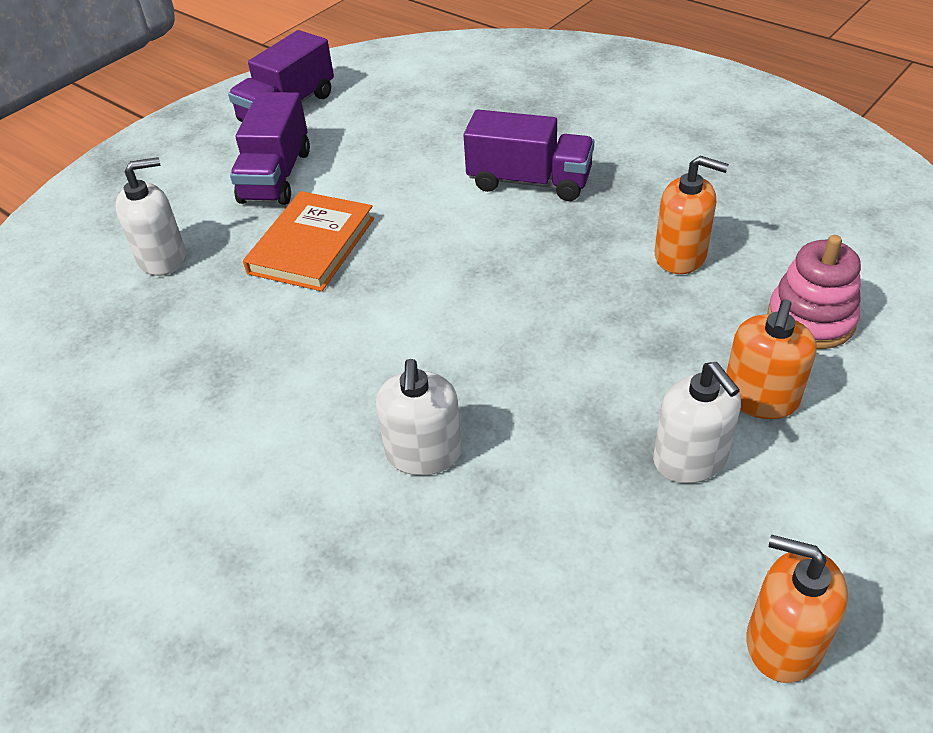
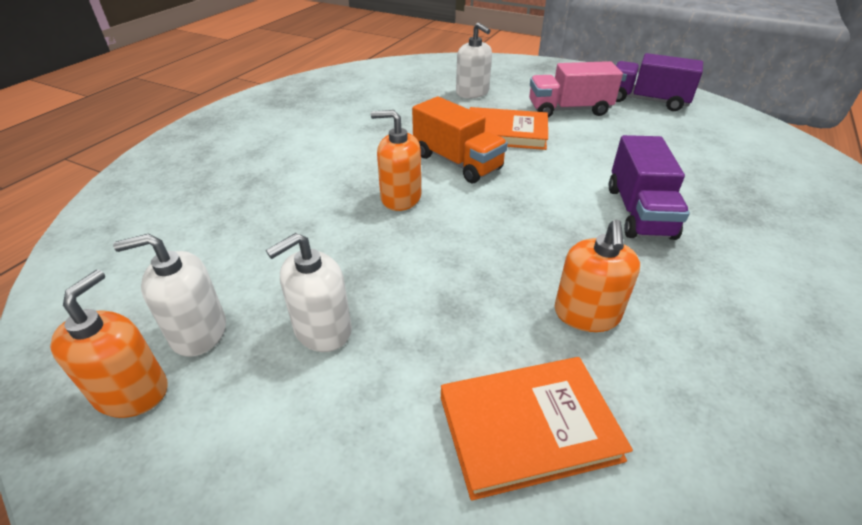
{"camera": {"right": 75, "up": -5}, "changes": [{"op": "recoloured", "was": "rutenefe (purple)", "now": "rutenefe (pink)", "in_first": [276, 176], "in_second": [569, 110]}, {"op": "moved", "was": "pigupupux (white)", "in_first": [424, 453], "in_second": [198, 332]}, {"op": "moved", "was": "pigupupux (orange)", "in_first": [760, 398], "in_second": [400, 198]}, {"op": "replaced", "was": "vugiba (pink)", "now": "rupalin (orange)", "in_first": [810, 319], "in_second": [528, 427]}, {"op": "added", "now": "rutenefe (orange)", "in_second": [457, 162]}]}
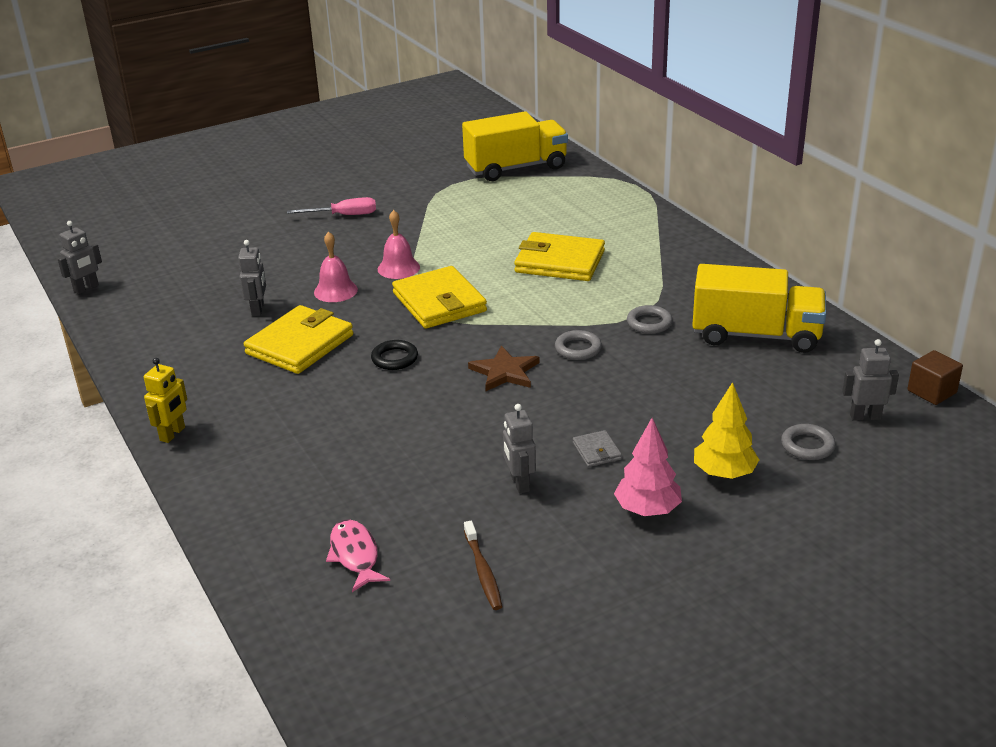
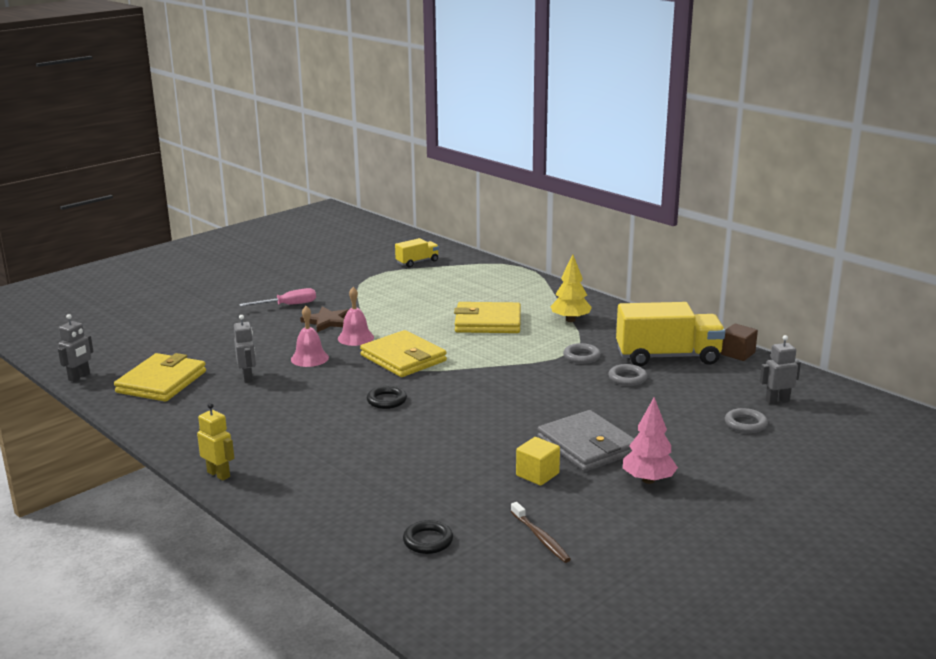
{"camera": {"right": -15, "up": -10}, "changes": [{"op": "turned", "was": "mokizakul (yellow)", "in_first": [173, 434], "in_second": [219, 474], "clockwise": -60}, {"op": "moved", "was": "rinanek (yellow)", "in_first": [300, 344], "in_second": [161, 382]}, {"op": "replaced", "was": "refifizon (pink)", "now": "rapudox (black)", "in_first": [355, 555], "in_second": [428, 541]}, {"op": "resized", "was": "rutenefe (yellow)", "in_first": [516, 168], "in_second": [417, 262], "ratio": 0.51}, {"op": "moved", "was": "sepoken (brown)", "in_first": [505, 372], "in_second": [327, 321]}, {"op": "replaced", "was": "mokizakul (grey)", "now": "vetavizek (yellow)", "in_first": [519, 483], "in_second": [537, 474]}, {"op": "moved", "was": "rapudox (grey)", "in_first": [578, 349], "in_second": [627, 378]}, {"op": "resized", "was": "rinanek (grey)", "in_first": [596, 451], "in_second": [587, 446], "ratio": 2.26}, {"op": "moved", "was": "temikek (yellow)", "in_first": [724, 473], "in_second": [570, 320]}, {"op": "moved", "was": "vetavizek (brown)", "in_first": [931, 392], "in_second": [738, 354]}]}
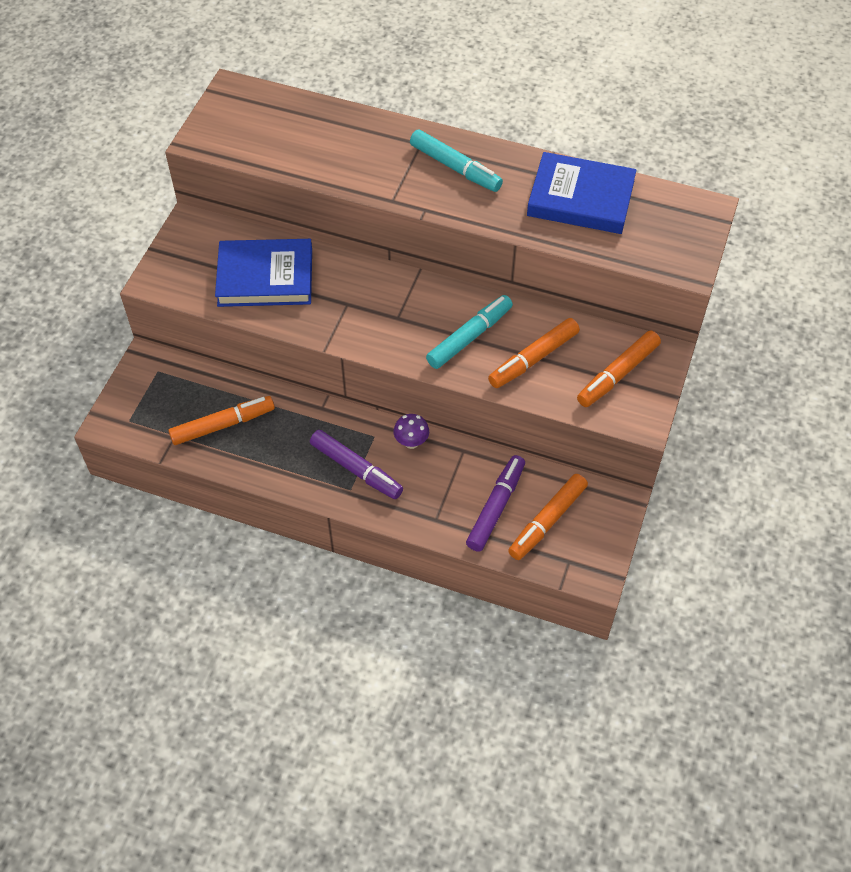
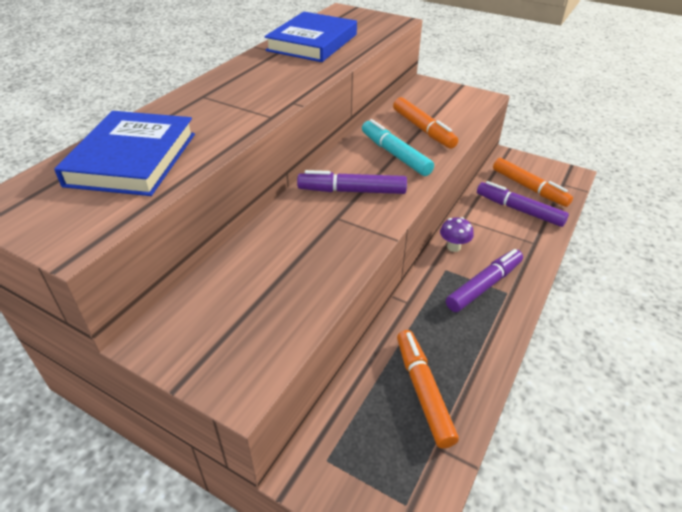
{"camera": {"right": -80, "up": -15}, "changes": [{"op": "moved", "was": "rupalin (blue)", "in_first": [265, 277], "in_second": [132, 159]}, {"op": "removed", "was": "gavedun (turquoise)", "in_first": [455, 167]}, {"op": "removed", "was": "gavedun (orange)", "in_first": [618, 374]}, {"op": "added", "now": "gavedun (purple)", "in_second": [352, 191]}]}
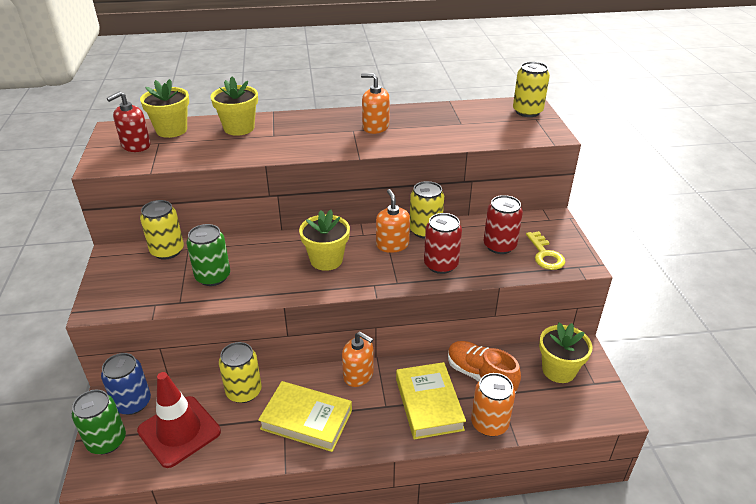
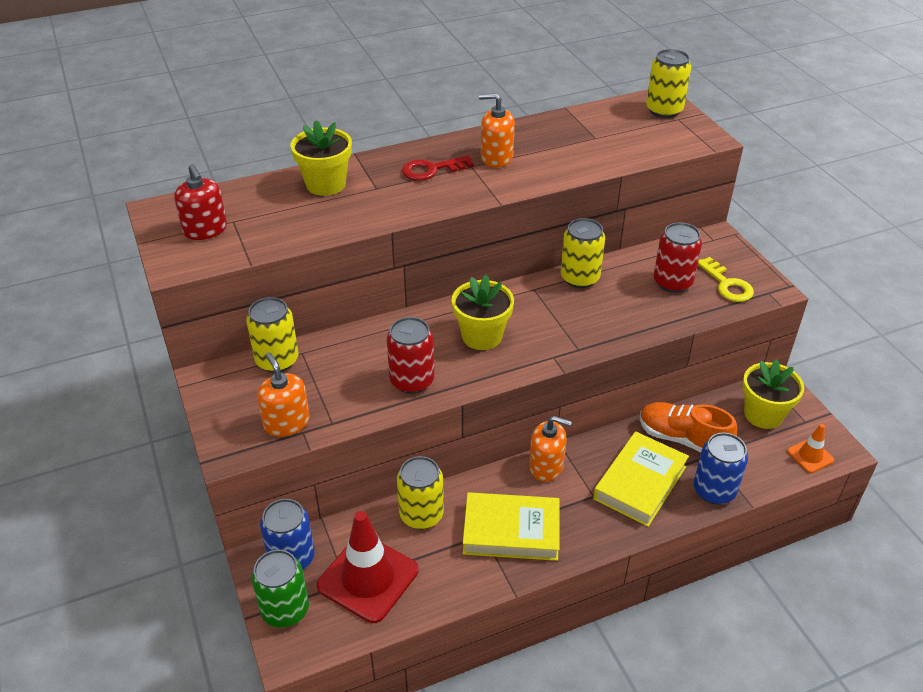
{"camera": {"right": -15, "up": 5}, "changes": [{"op": "turned", "was": "pigupupux (red)", "in_first": [136, 145], "in_second": [205, 230], "clockwise": -60}, {"op": "removed", "was": "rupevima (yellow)", "in_first": [171, 130]}, {"op": "removed", "was": "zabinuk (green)", "in_first": [213, 277]}, {"op": "moved", "was": "pigupupux (orange)", "in_first": [392, 245], "in_second": [286, 423]}, {"op": "turned", "was": "rupalin (yellow)", "in_first": [429, 404], "in_second": [640, 483], "clockwise": 60}, {"op": "moved", "was": "zabinuk (red)", "in_first": [441, 265], "in_second": [412, 381]}, {"op": "recoloured", "was": "zabinuk (orange)", "now": "zabinuk (blue)", "in_first": [489, 423], "in_second": [714, 490]}, {"op": "added", "now": "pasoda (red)", "in_second": [431, 170]}, {"op": "added", "now": "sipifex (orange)", "in_second": [810, 456]}]}
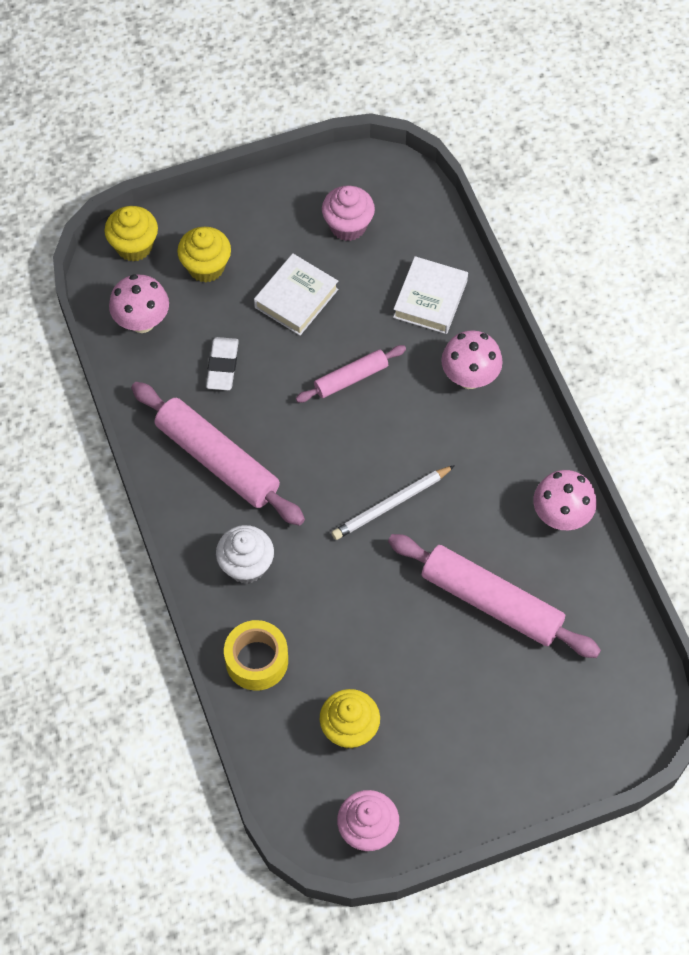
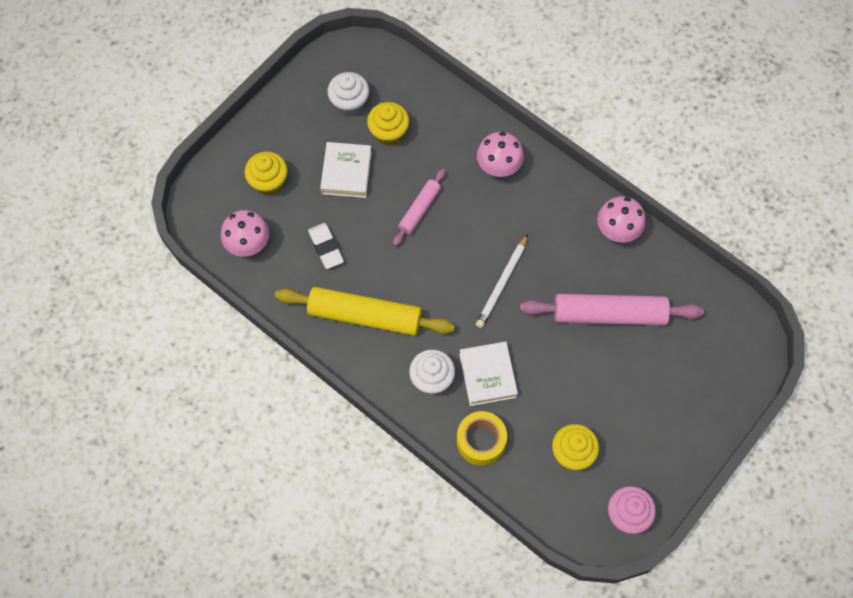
{"camera": {"right": -30, "up": 5}, "changes": [{"op": "moved", "was": "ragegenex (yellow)", "in_first": [134, 246], "in_second": [388, 133]}, {"op": "recoloured", "was": "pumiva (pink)", "now": "pumiva (yellow)", "in_first": [217, 460], "in_second": [365, 316]}, {"op": "recoloured", "was": "ragegenex (pink)", "now": "ragegenex (white)", "in_first": [348, 226], "in_second": [349, 103]}, {"op": "moved", "was": "rupalin (white)", "in_first": [430, 299], "in_second": [487, 375]}]}
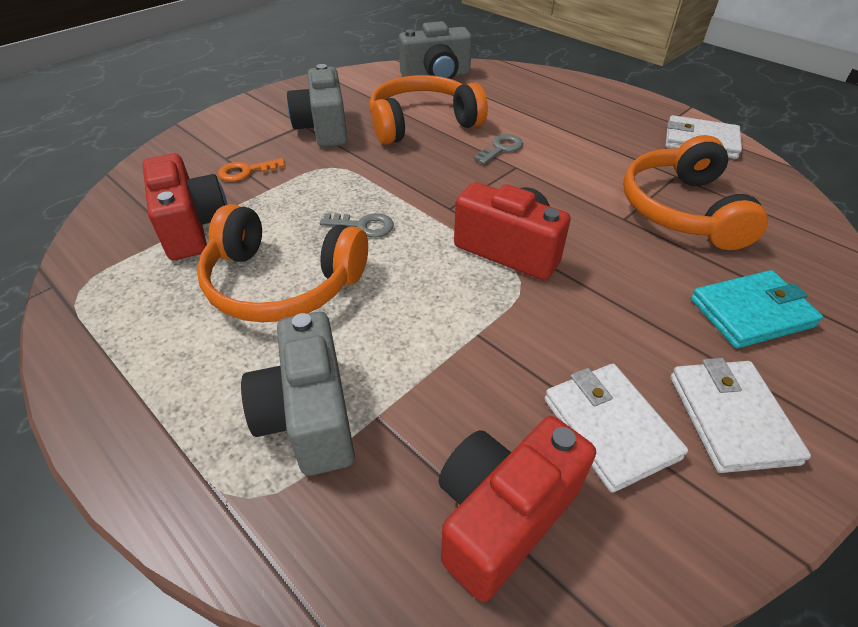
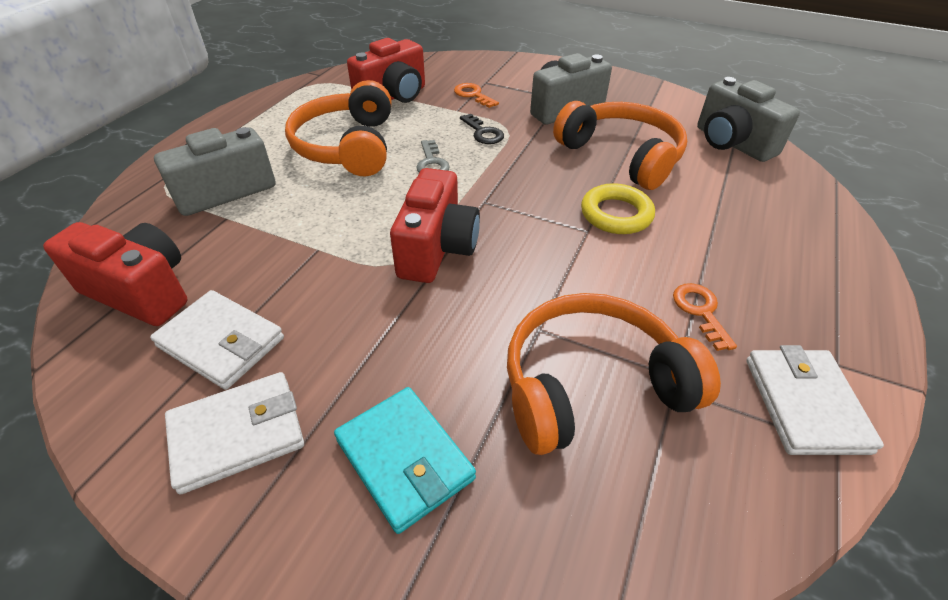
{"camera": {"right": 70, "up": 0}, "changes": [{"op": "replaced", "was": "pasoda (grey)", "now": "rapudox (yellow)", "in_first": [501, 148], "in_second": [616, 214]}, {"op": "turned", "was": "rinanek (white)", "in_first": [610, 428], "in_second": [221, 342], "clockwise": 75}, {"op": "added", "now": "pasoda (black)", "in_second": [483, 133]}, {"op": "added", "now": "pasoda (orange)", "in_second": [700, 311]}]}
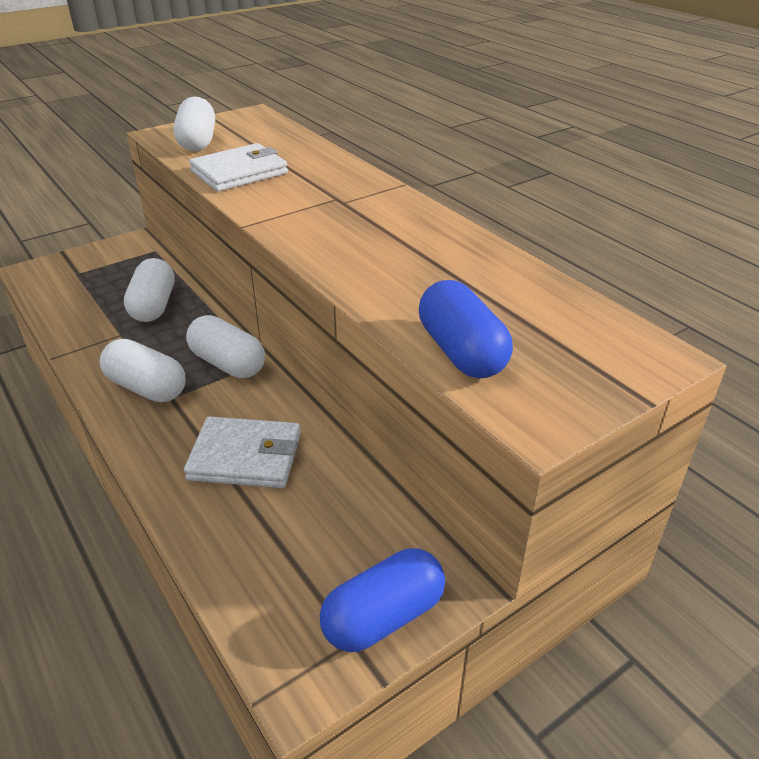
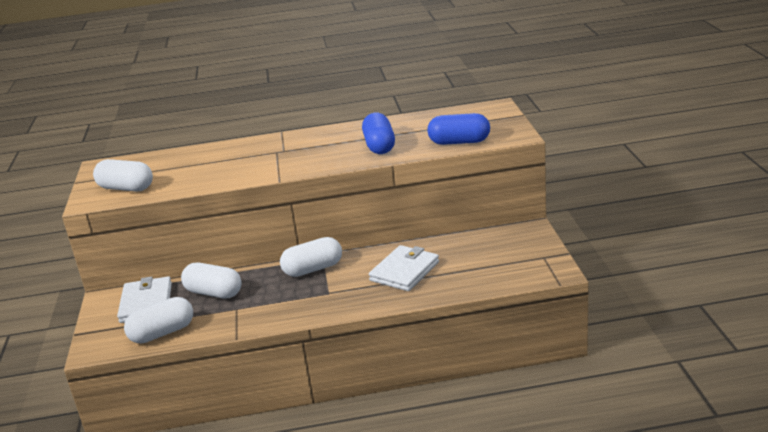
{"camera": {"right": -60, "up": -10}, "changes": [{"op": "moved", "was": "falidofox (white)", "in_first": [147, 388], "in_second": [162, 333]}, {"op": "moved", "was": "rinanek (white)", "in_first": [239, 172], "in_second": [146, 303]}, {"op": "moved", "was": "falidofox (blue)", "in_first": [383, 616], "in_second": [379, 146]}]}
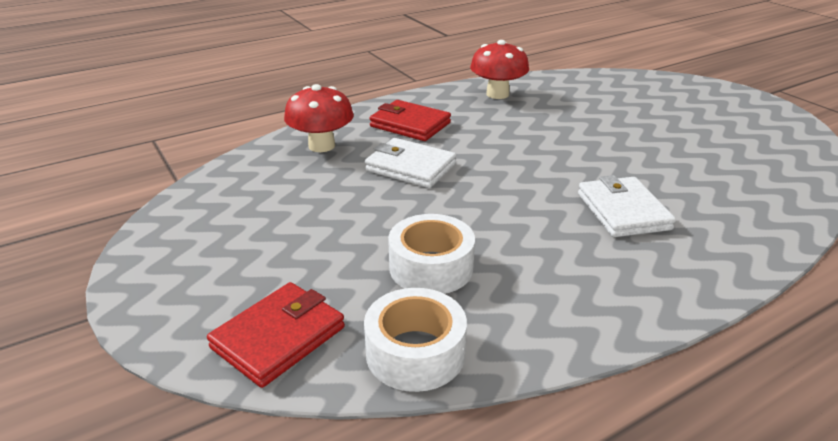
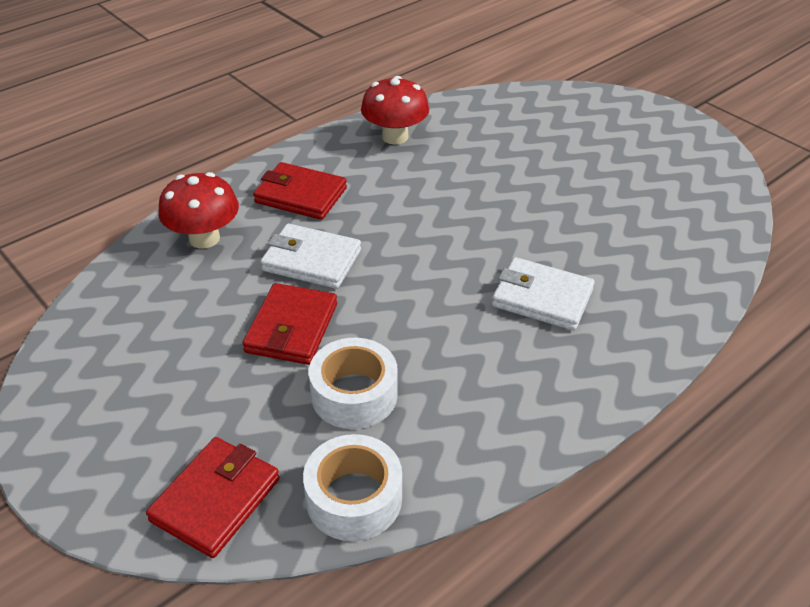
{"camera": {"right": -10, "up": 10}, "changes": [{"op": "turned", "was": "rinanek (white)", "in_first": [623, 211], "in_second": [542, 298], "clockwise": -45}, {"op": "added", "now": "rinanek (red)", "in_second": [291, 328]}]}
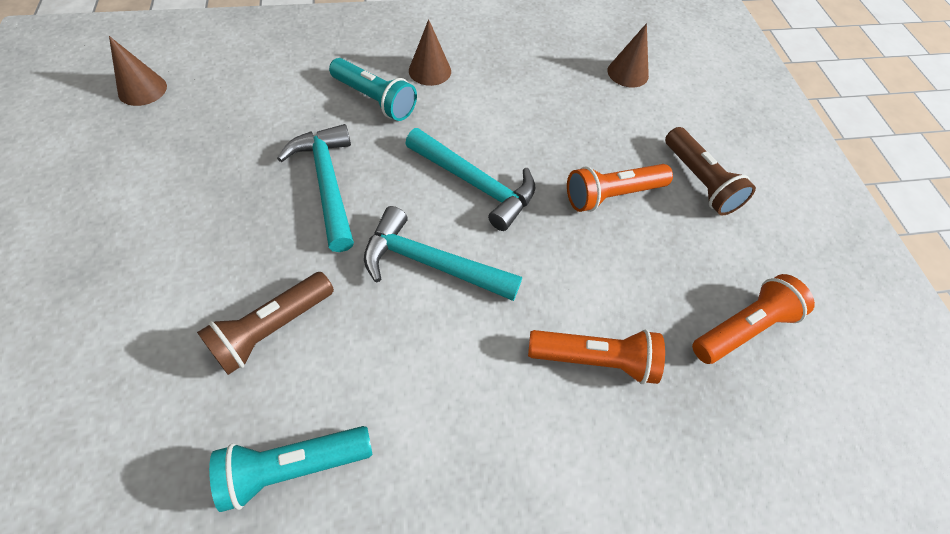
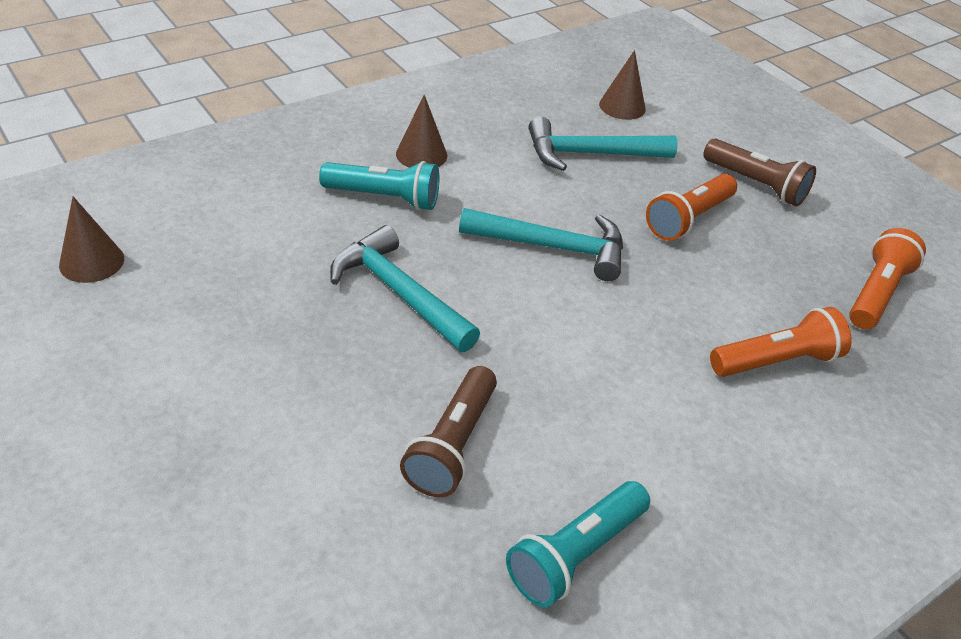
{"camera": {"right": -25, "up": -15}, "changes": [{"op": "moved", "was": "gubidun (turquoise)", "in_first": [431, 263], "in_second": [590, 154]}]}
